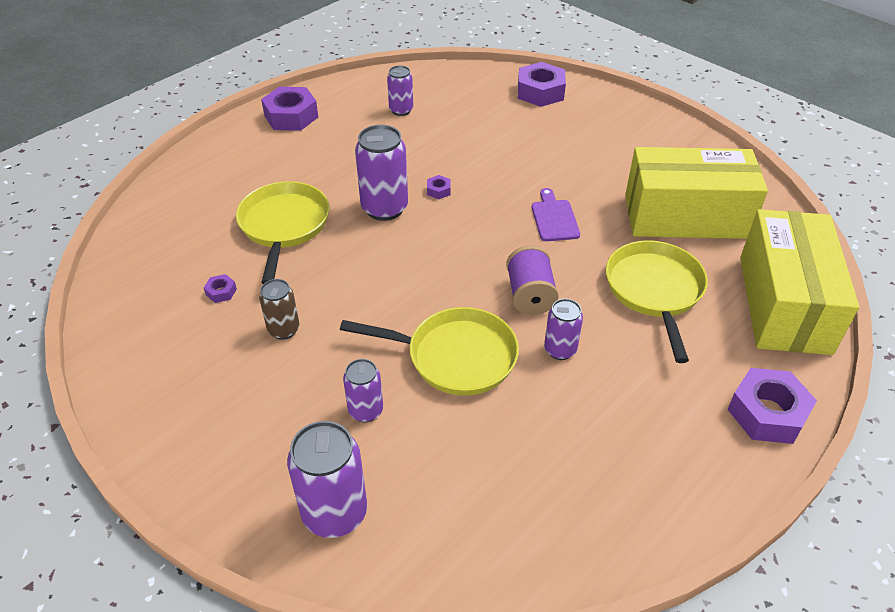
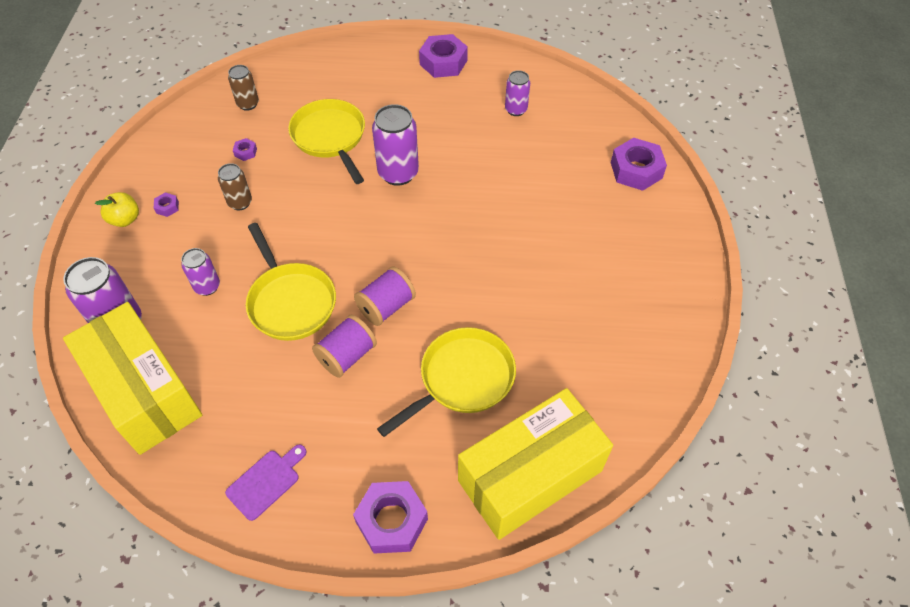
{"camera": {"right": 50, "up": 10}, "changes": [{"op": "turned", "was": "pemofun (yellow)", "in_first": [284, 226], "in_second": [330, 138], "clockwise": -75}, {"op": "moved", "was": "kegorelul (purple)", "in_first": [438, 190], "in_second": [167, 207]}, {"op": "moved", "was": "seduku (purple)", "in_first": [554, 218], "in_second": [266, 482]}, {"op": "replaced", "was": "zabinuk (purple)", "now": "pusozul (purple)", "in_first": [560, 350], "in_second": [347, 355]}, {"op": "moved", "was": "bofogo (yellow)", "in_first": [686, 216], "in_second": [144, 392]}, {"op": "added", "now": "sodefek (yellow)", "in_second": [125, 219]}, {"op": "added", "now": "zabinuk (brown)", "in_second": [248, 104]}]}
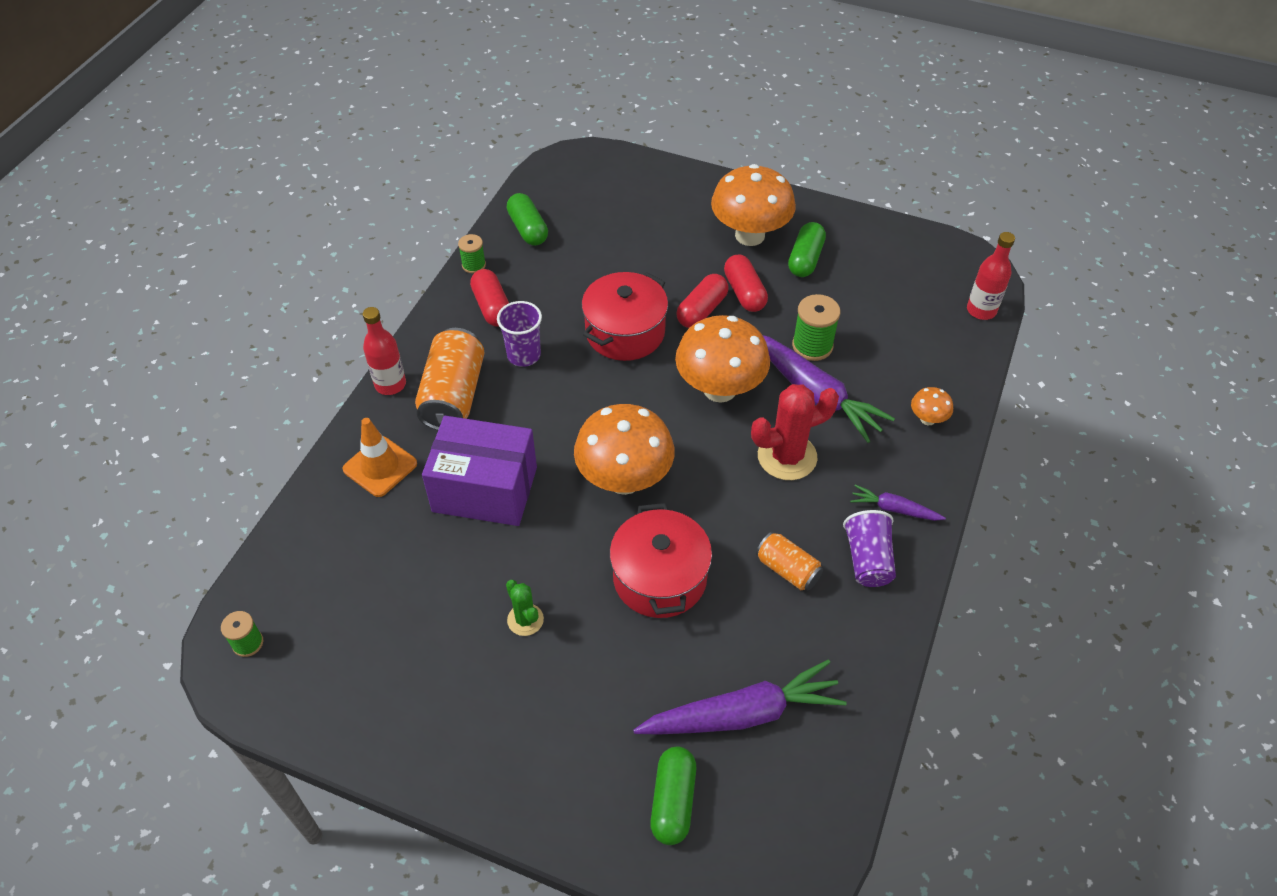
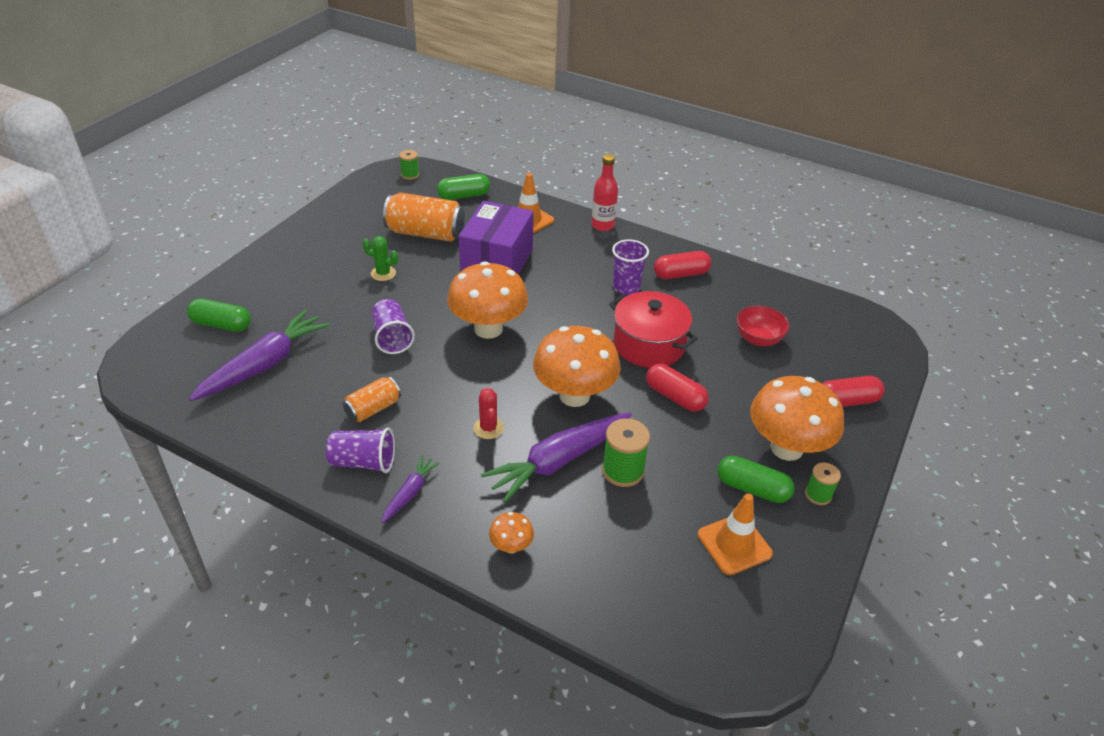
{"camera": {"right": 95, "up": -10}, "changes": [{"op": "moved", "was": "zabinuk (orange)", "in_first": [453, 395], "in_second": [425, 233]}, {"op": "moved", "was": "pusozul (green)", "in_first": [474, 265], "in_second": [818, 495]}, {"op": "turned", "was": "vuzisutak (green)", "in_first": [525, 620], "in_second": [383, 273], "clockwise": 45}, {"op": "moved", "was": "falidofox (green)", "in_first": [528, 229], "in_second": [464, 196]}, {"op": "replaced", "was": "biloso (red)", "now": "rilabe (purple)", "in_first": [660, 578], "in_second": [392, 337]}, {"op": "turned", "was": "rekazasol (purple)", "in_first": [742, 714], "in_second": [264, 365], "clockwise": -135}, {"op": "moved", "was": "falidofox (red)", "in_first": [744, 292], "in_second": [846, 401]}, {"op": "resized", "was": "vuzisutak (red)", "in_first": [787, 456], "in_second": [488, 428], "ratio": 0.55}, {"op": "removed", "was": "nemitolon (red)", "in_first": [981, 310]}, {"op": "added", "now": "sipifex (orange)", "in_second": [734, 544]}, {"op": "added", "now": "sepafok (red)", "in_second": [758, 339]}]}
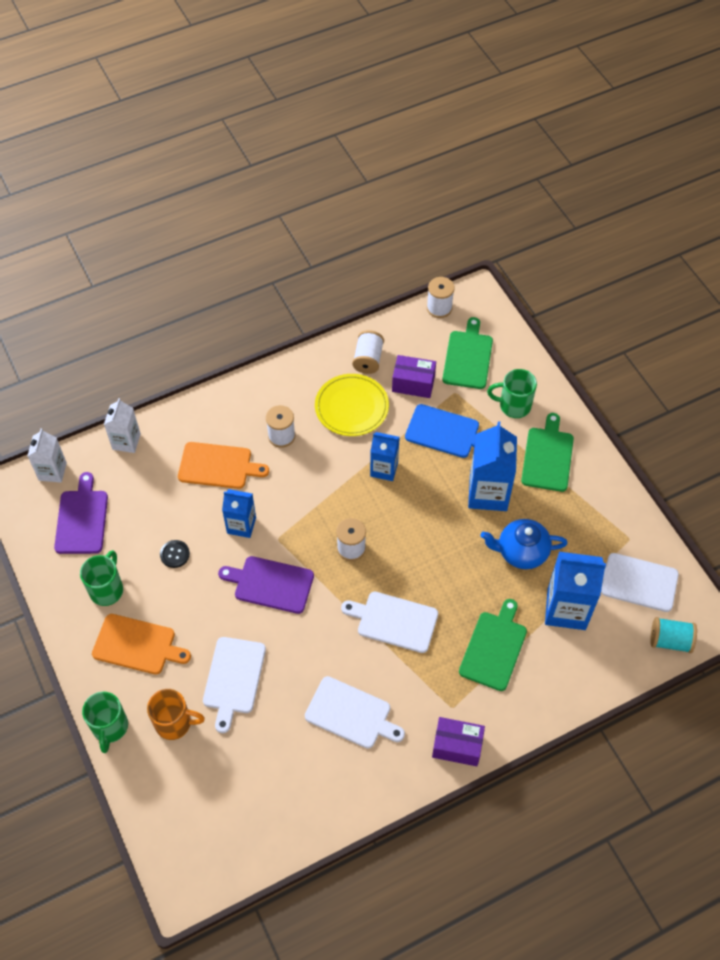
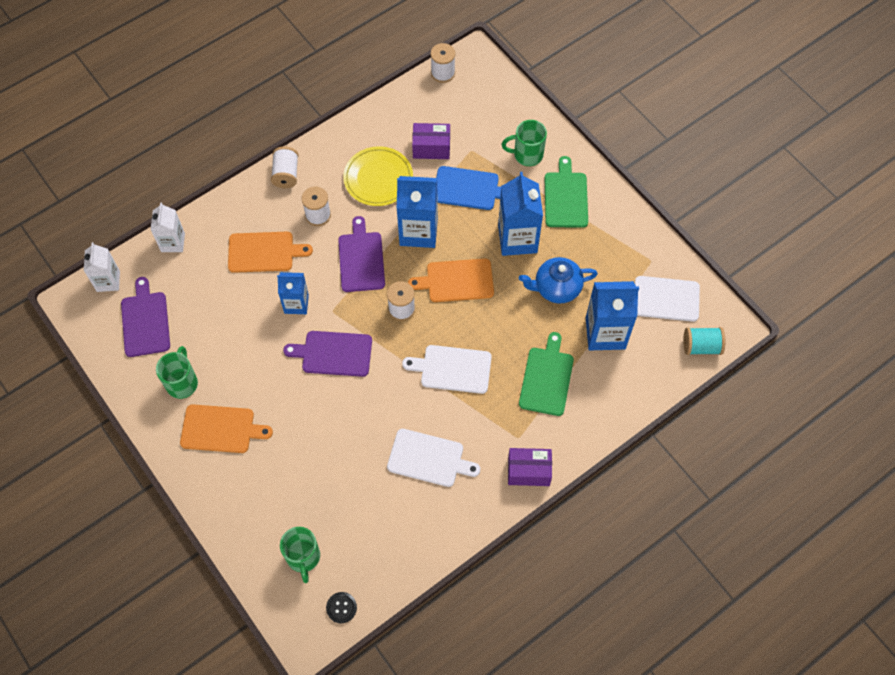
{"camera": {"right": -10, "up": 5}, "changes": [{"op": "moved", "was": "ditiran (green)", "in_first": [110, 727], "in_second": [303, 557]}, {"op": "removed", "was": "ditiran (orange)", "in_first": [174, 723]}, {"op": "moved", "was": "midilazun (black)", "in_first": [175, 554], "in_second": [341, 608]}, {"op": "removed", "was": "seduku (white)", "in_first": [234, 679]}, {"op": "moved", "was": "pusozul (white)", "in_first": [368, 359], "in_second": [286, 174]}, {"op": "resized", "was": "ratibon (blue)", "in_first": [384, 469], "in_second": [418, 231], "ratio": 1.63}, {"op": "removed", "was": "seduku (green)", "in_first": [468, 357]}, {"op": "added", "now": "seduku (purple)", "in_second": [361, 259]}, {"op": "added", "now": "seduku (orange)", "in_second": [456, 281]}]}
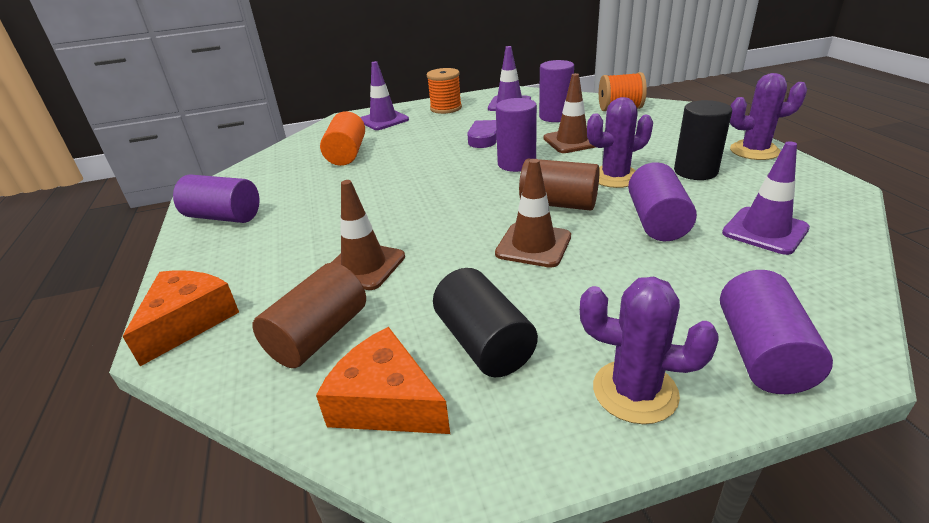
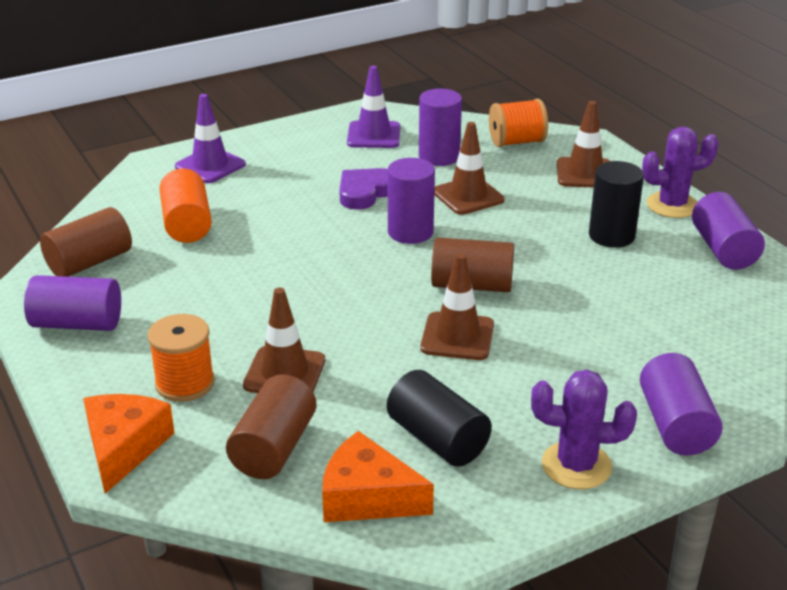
{"camera": {"right": -15, "up": 0}, "changes": [{"op": "moved", "was": "pusozul (orange)", "in_first": [446, 108], "in_second": [185, 383]}, {"op": "removed", "was": "vuzisutak (purple)", "in_first": [615, 177]}, {"op": "moved", "was": "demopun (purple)", "in_first": [657, 221], "in_second": [723, 250]}, {"op": "removed", "was": "sipifex (purple)", "in_first": [765, 231]}, {"op": "added", "now": "demopun (brown)", "in_second": [89, 262]}, {"op": "added", "now": "sipifex (brown)", "in_second": [584, 173]}]}
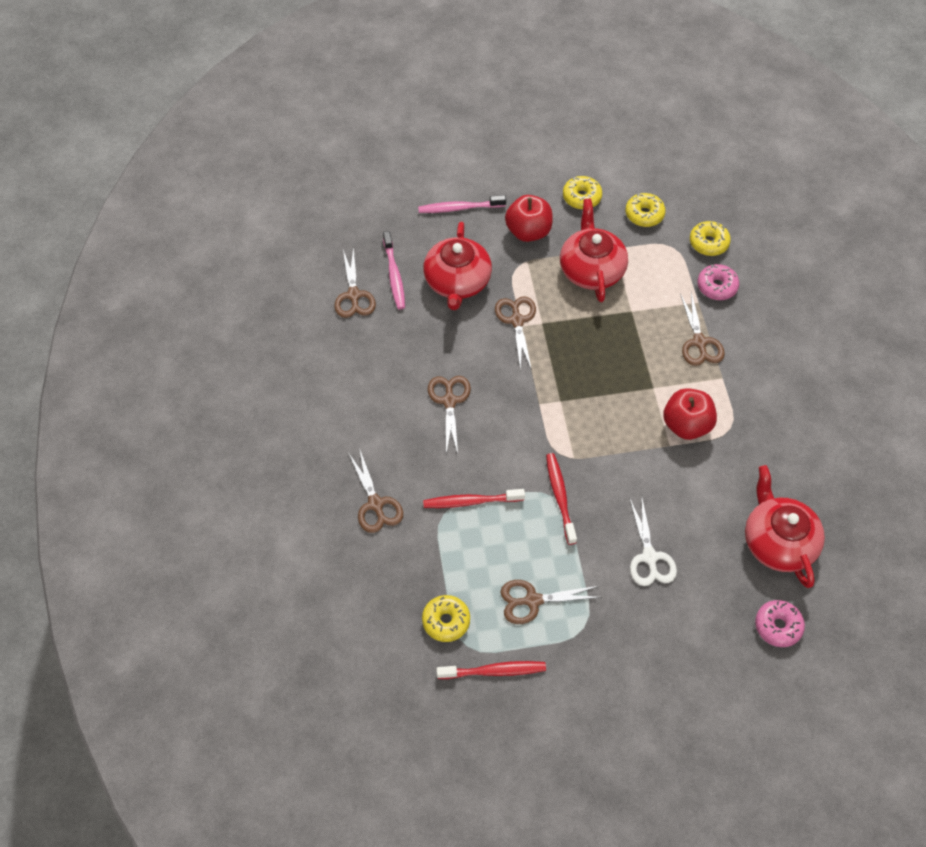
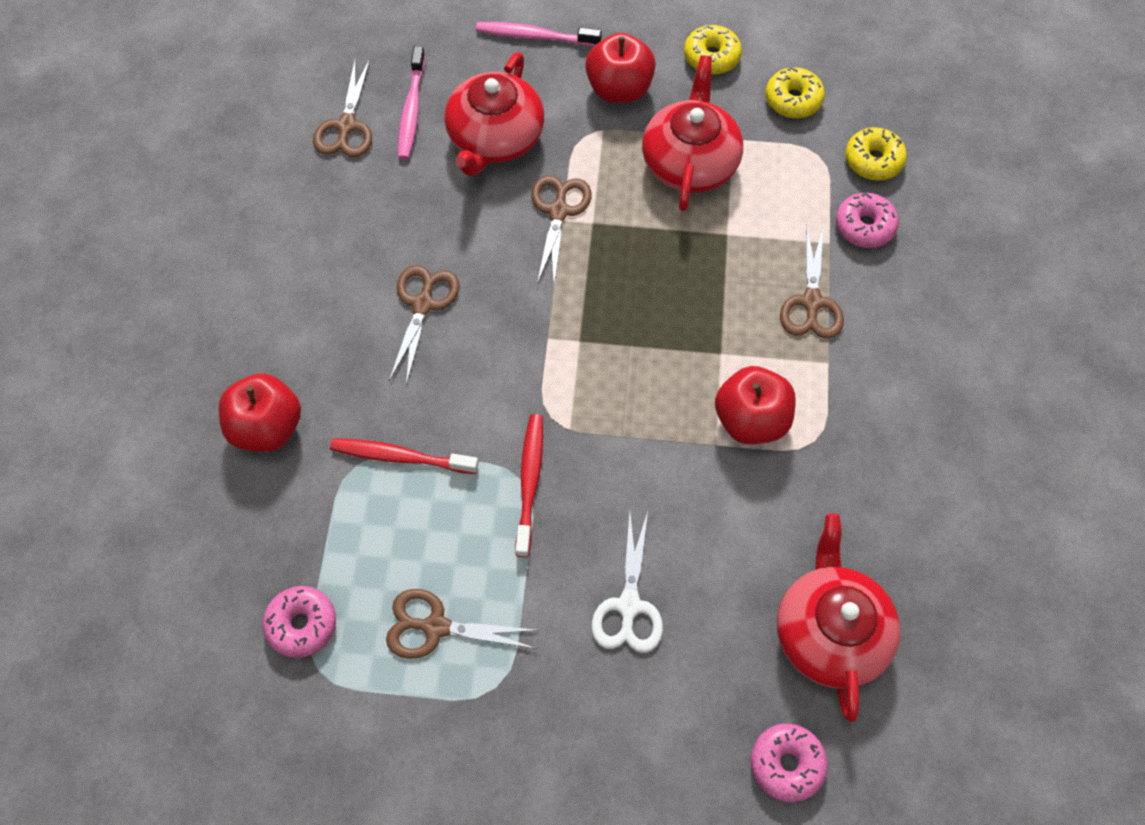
{"camera": {"right": 15, "up": 5}, "changes": [{"op": "replaced", "was": "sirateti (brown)", "now": "sodefek (red)", "in_first": [375, 504], "in_second": [267, 428]}, {"op": "recoloured", "was": "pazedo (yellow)", "now": "pazedo (pink)", "in_first": [446, 621], "in_second": [302, 625]}, {"op": "removed", "was": "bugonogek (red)", "in_first": [494, 671]}]}
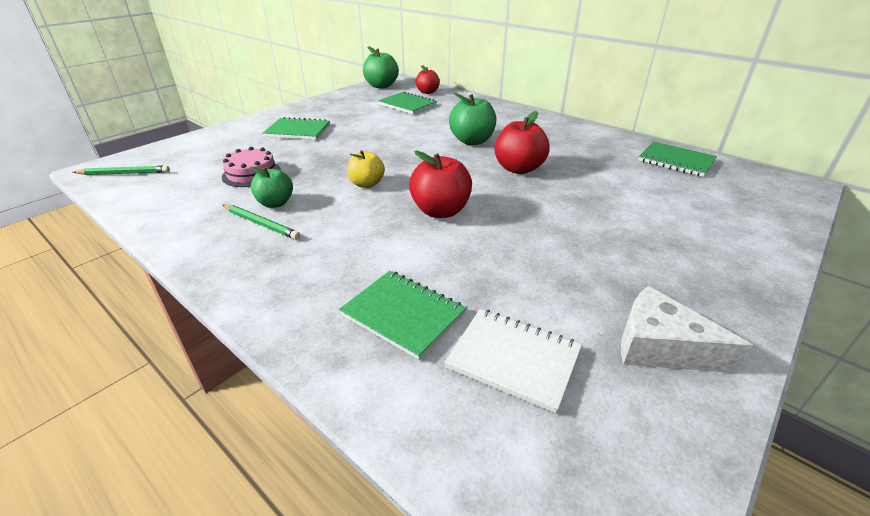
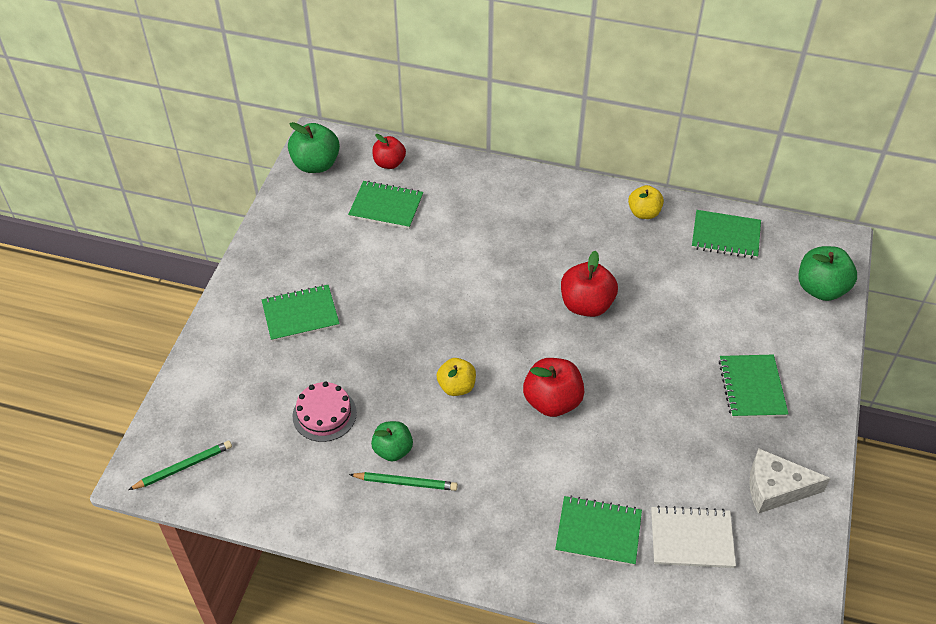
{"camera": {"right": -25, "up": 15}, "changes": [{"op": "moved", "was": "sodefek (green)", "in_first": [472, 141], "in_second": [821, 289]}, {"op": "added", "now": "sodefek (yellow)", "in_second": [644, 213]}, {"op": "added", "now": "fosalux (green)", "in_second": [751, 388]}]}
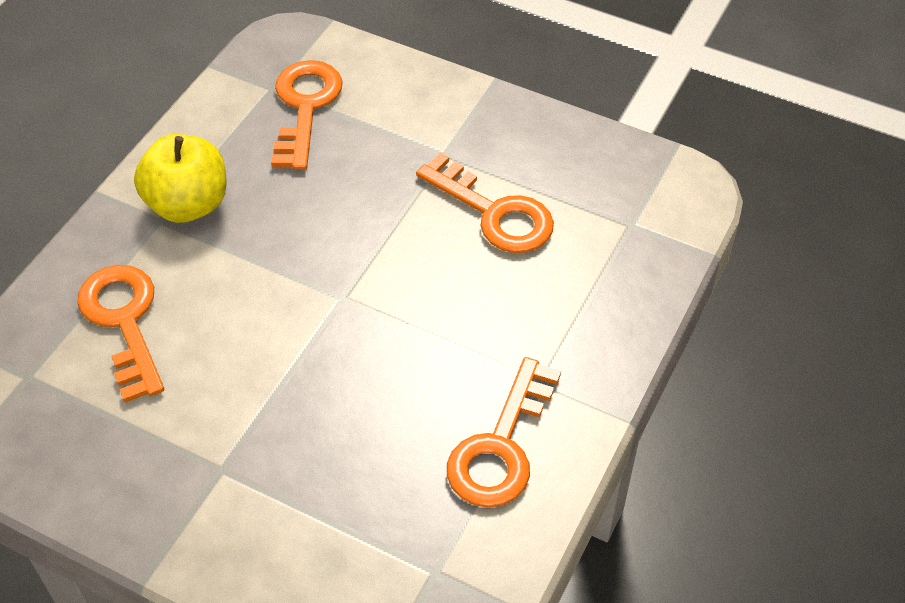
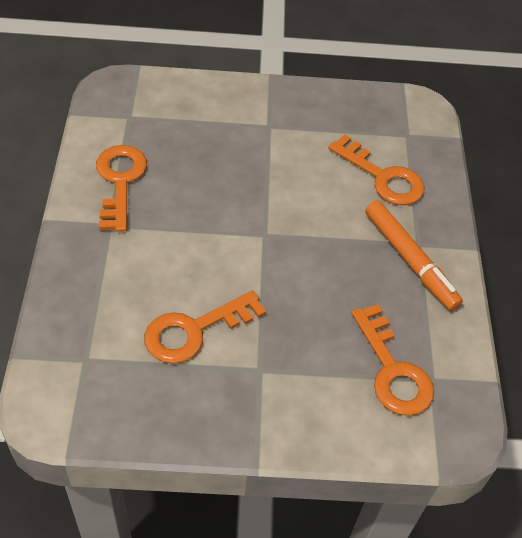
{"camera": {"right": 150, "up": 0}, "changes": [{"op": "replaced", "was": "sodefek (yellow)", "now": "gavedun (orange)", "in_first": [188, 204], "in_second": [410, 260]}, {"op": "turned", "was": "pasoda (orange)", "in_first": [494, 212], "in_second": [194, 330], "clockwise": -45}]}
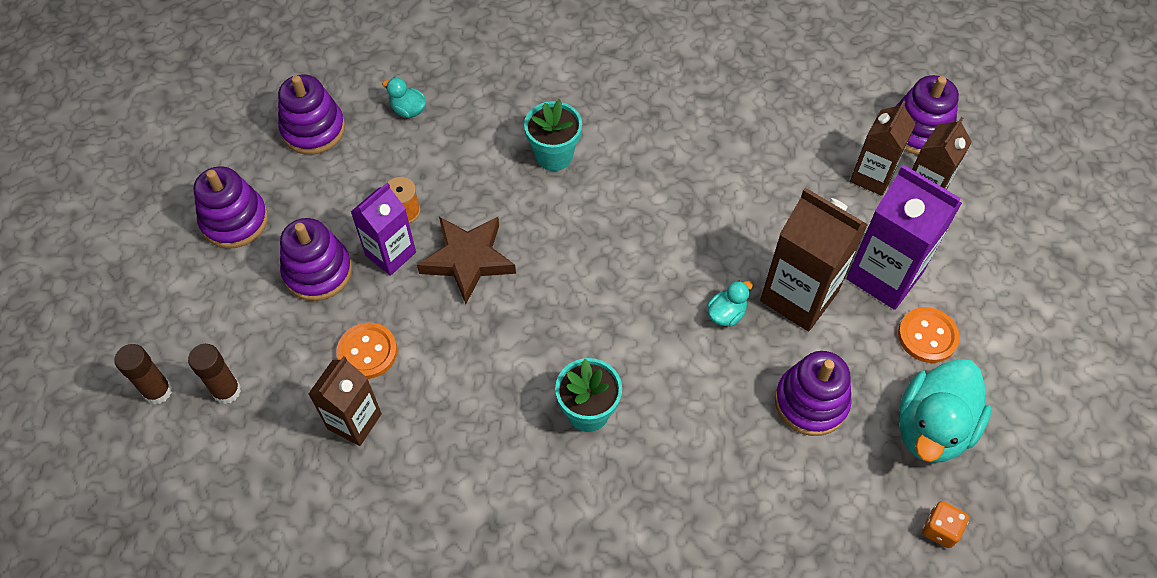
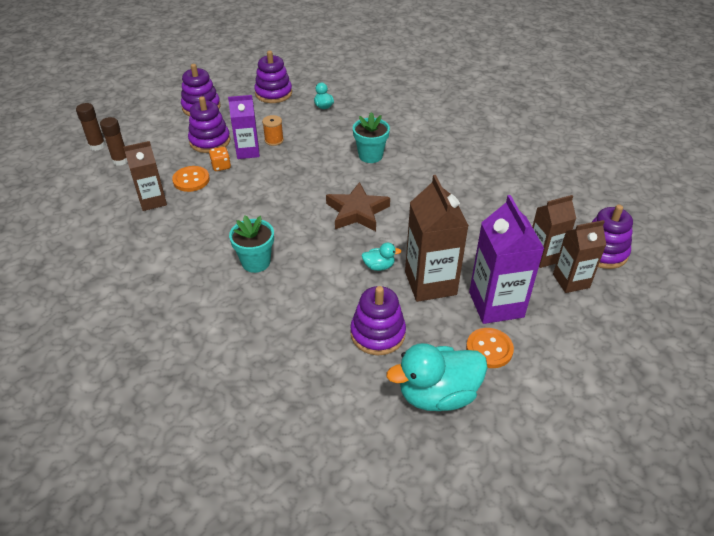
{"camera": {"right": 40, "up": -15}, "changes": [{"op": "moved", "was": "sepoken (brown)", "in_first": [468, 260], "in_second": [357, 212]}, {"op": "moved", "was": "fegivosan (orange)", "in_first": [940, 529], "in_second": [221, 166]}]}
